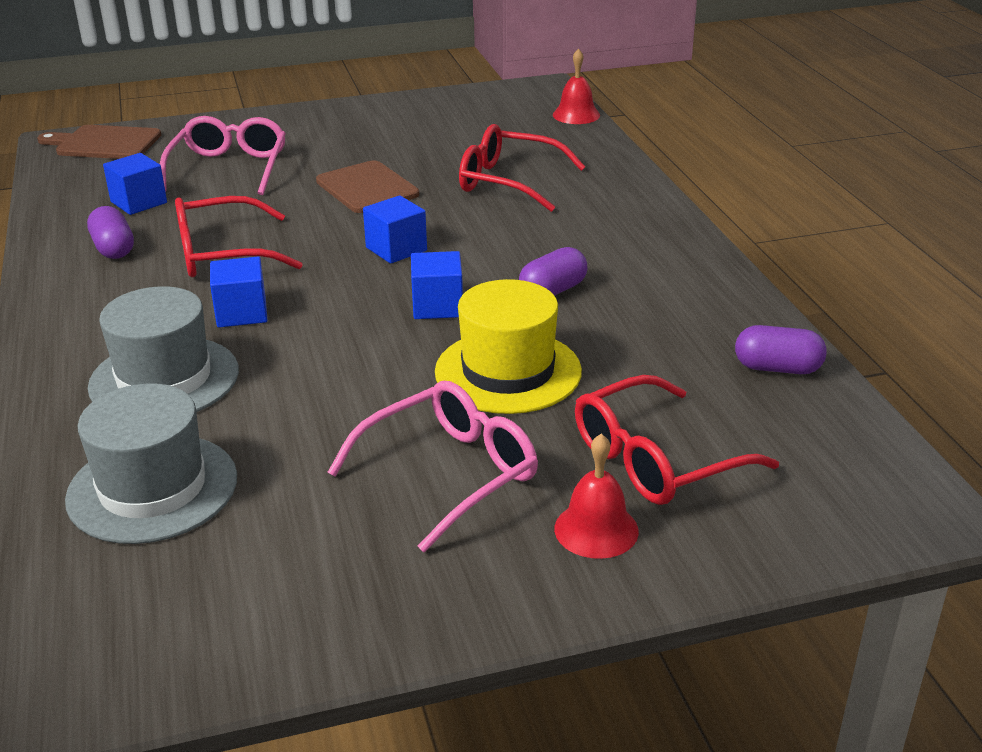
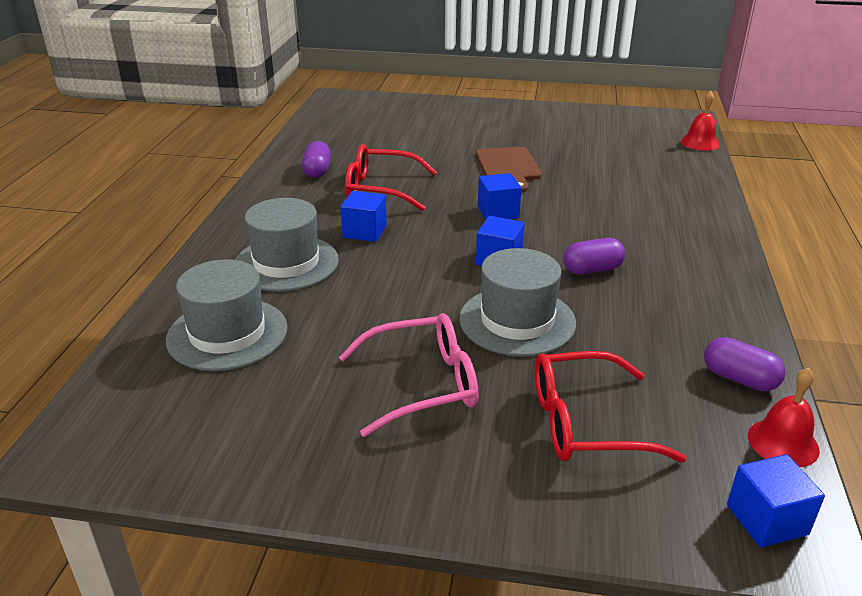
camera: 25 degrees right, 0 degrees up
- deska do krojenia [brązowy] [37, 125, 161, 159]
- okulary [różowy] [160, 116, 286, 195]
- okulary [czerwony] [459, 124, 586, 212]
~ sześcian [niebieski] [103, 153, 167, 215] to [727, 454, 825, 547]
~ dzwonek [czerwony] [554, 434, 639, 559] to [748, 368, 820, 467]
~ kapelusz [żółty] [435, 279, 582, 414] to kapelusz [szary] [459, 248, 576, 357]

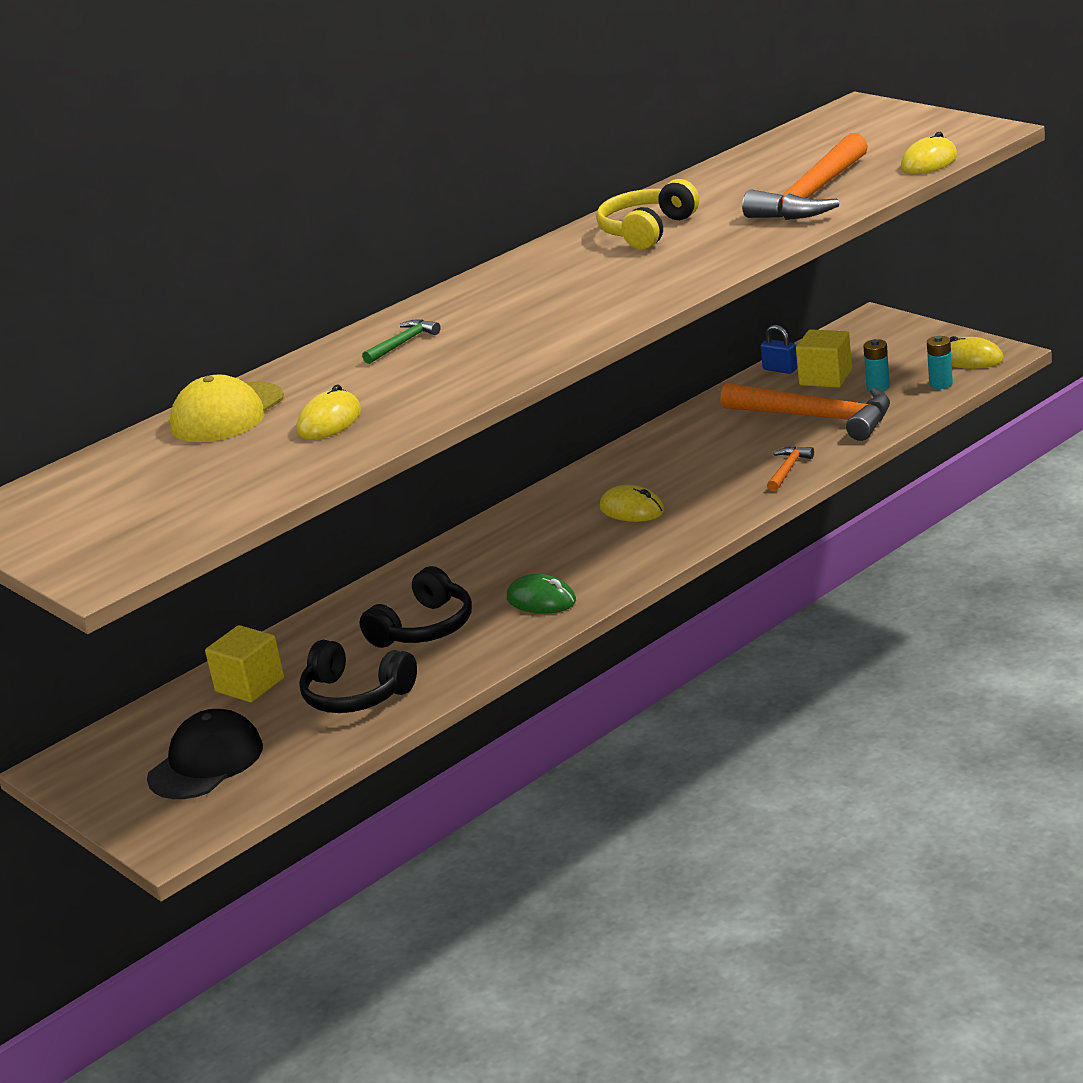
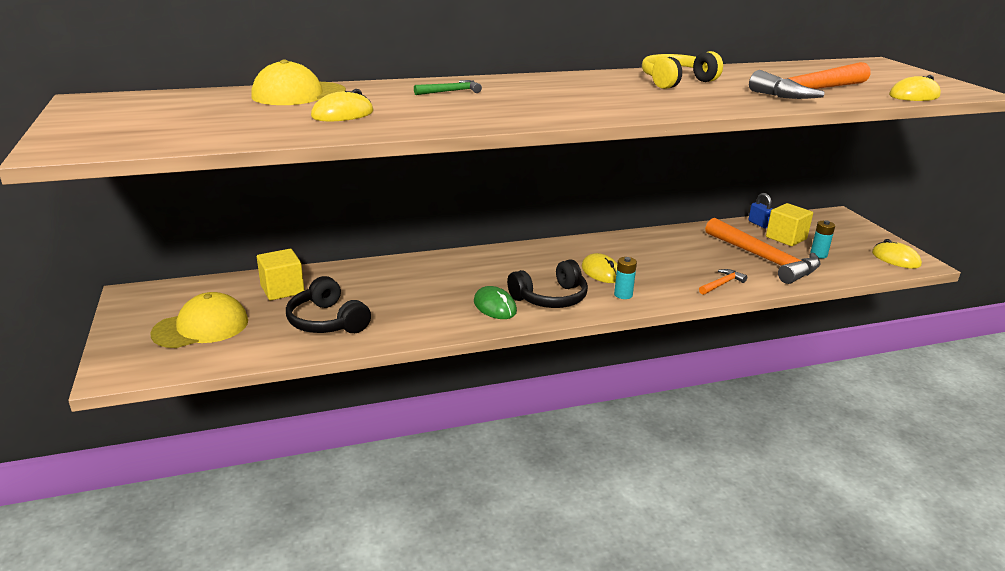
camera: 20 degrees right, 0 degrees up
~ słuchawki [czarny] [359, 566, 472, 648] to [507, 259, 588, 308]
~ bateria [turkusowy] [927, 336, 953, 389] to [614, 257, 637, 299]
~ czapka [czarny] [147, 709, 263, 799] to czapka [żółty] [150, 292, 248, 348]

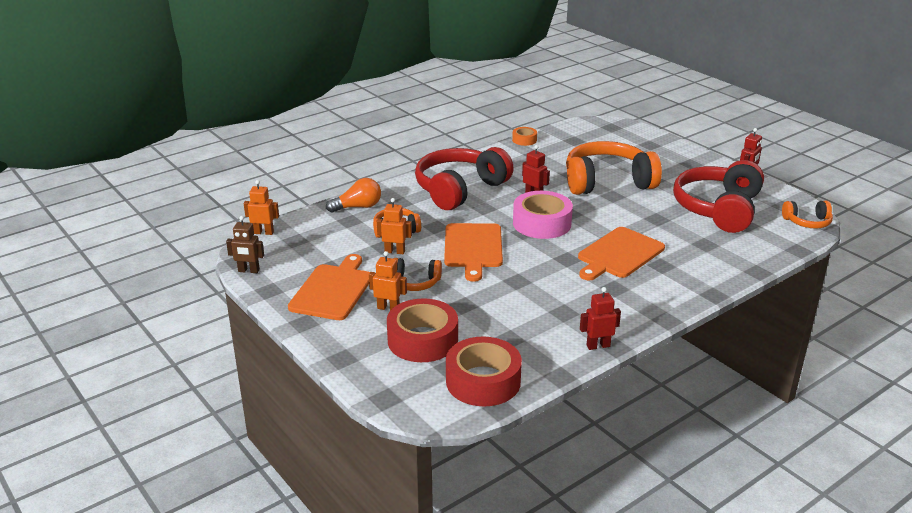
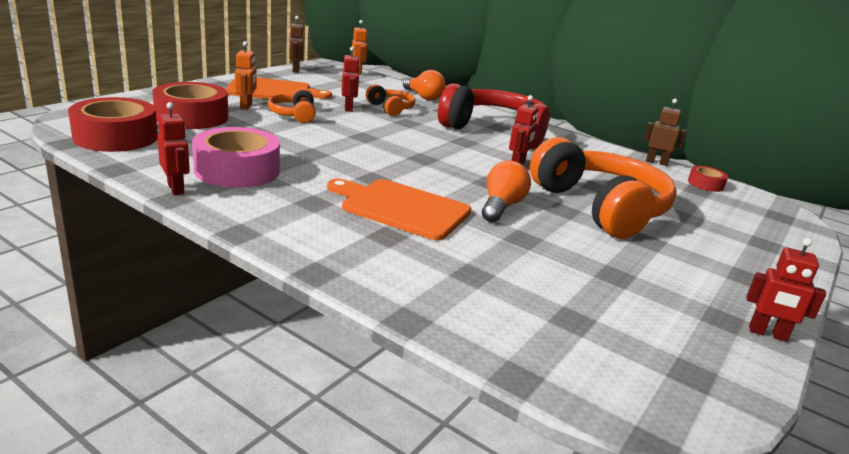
camera: 70 degrees right, 5 degrees down
- deska do krojenia [pomarańczowy] [444, 223, 503, 282]
- słuchawki [czerwony] [673, 160, 764, 233]
- słuchawki [pomarańczowy] [782, 201, 833, 229]
+ żarówka [pomarańczowy] [482, 160, 531, 222]
+ taśma klejąca [czerwony] [688, 166, 728, 192]
~ taśma klejąca [różowy] [513, 191, 573, 239] to [192, 127, 280, 188]
~ taśma klejąca [pomarańczowy] [512, 127, 537, 146] to robot [brązowy] [643, 99, 687, 166]
~ robot [pomarańczowy] [377, 198, 412, 254] to robot [czerwony] [342, 46, 360, 112]

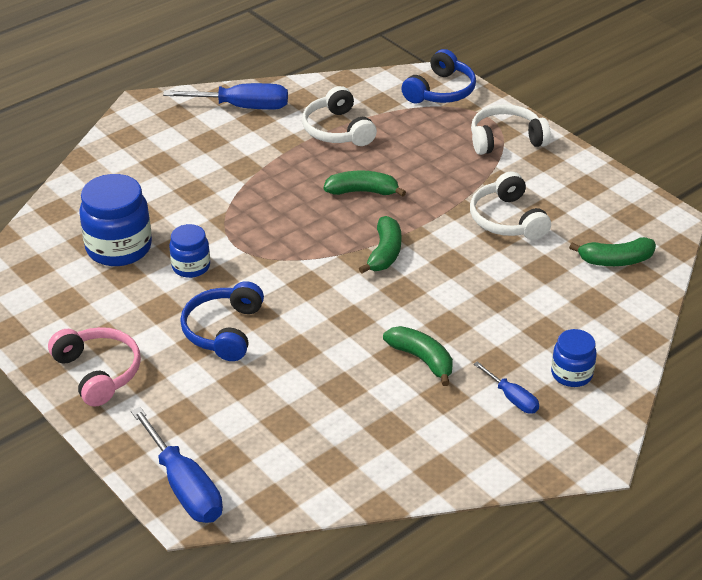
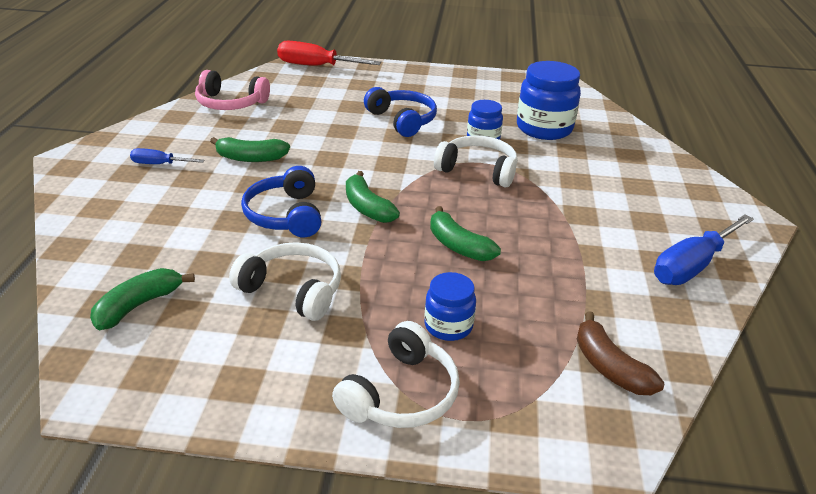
camera: 135 degrees right, 5 degrees down
+ banan [brązowy] [577, 311, 664, 395]
~ słuchawki [różowy] [48, 327, 141, 407] to [195, 70, 270, 110]
~ słuchawki [biały] [302, 86, 377, 146] to [434, 135, 518, 188]
~ słuchawki [niebieski] [401, 49, 476, 103] to [241, 166, 322, 237]
~ słoik [niebieski] [551, 329, 597, 387] to [425, 272, 476, 341]
~ śrubokręt [niebieski] [131, 407, 223, 523] to śrubokręt [czerwony] [277, 41, 381, 66]
~ banan [zielony] [324, 170, 406, 197] = [430, 206, 501, 261] 90 degrees clockwise

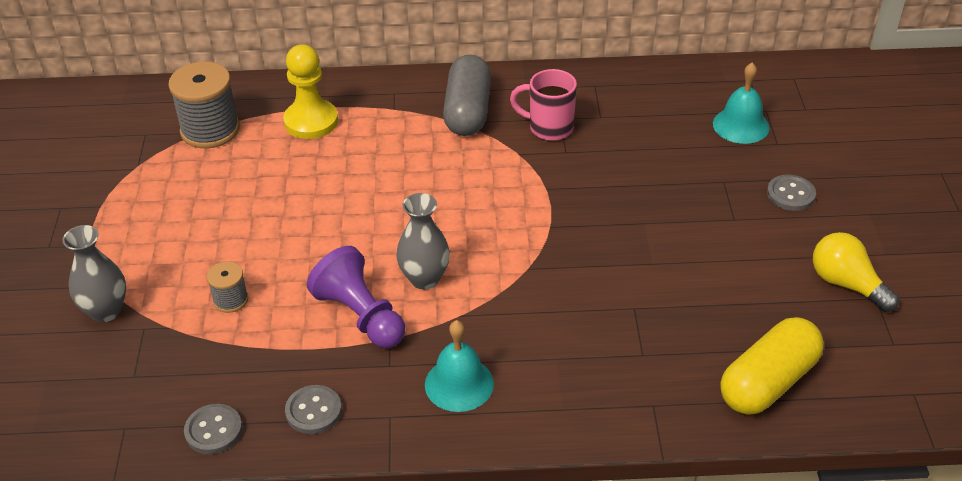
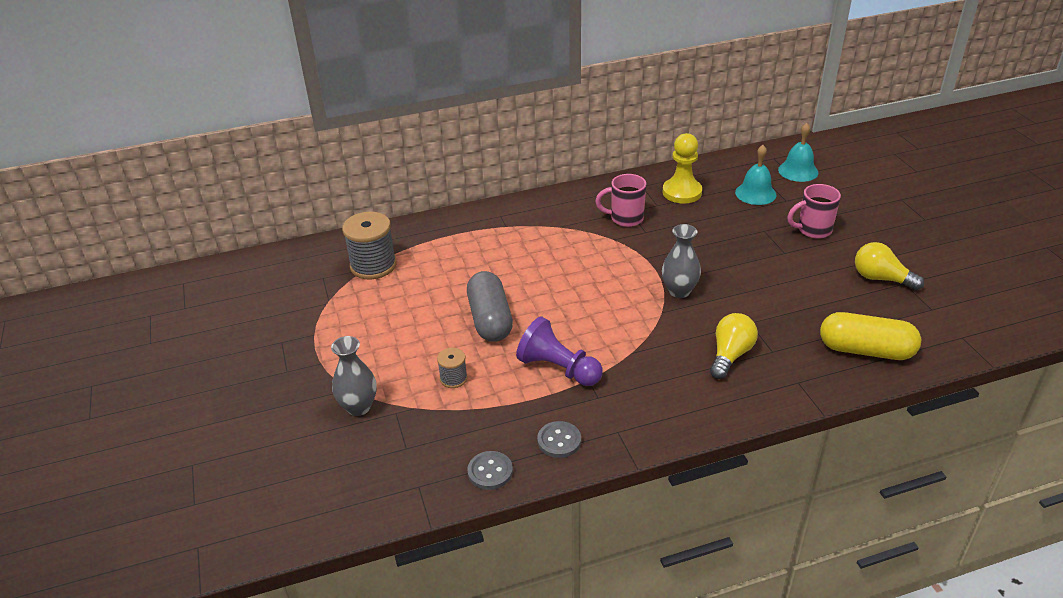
camera: 15 degrees left, 5 degrees down
+ żarówka [żółty] [710, 313, 758, 379]
~ pionek [żółty] [283, 44, 338, 139] to [662, 133, 702, 204]
~ wazon [szary] [396, 193, 450, 290] to [662, 224, 701, 298]
~ dzwonek [turkusowy] [425, 320, 494, 412] to [778, 123, 818, 182]
~ kapsułka [szary] [443, 55, 491, 136] to [467, 271, 513, 342]
~ guzik [szary] [767, 174, 816, 211] to kubek [różowy] [787, 184, 841, 239]
~ kapsułka [żółty] [720, 317, 824, 415] = [820, 312, 921, 360] 75 degrees clockwise

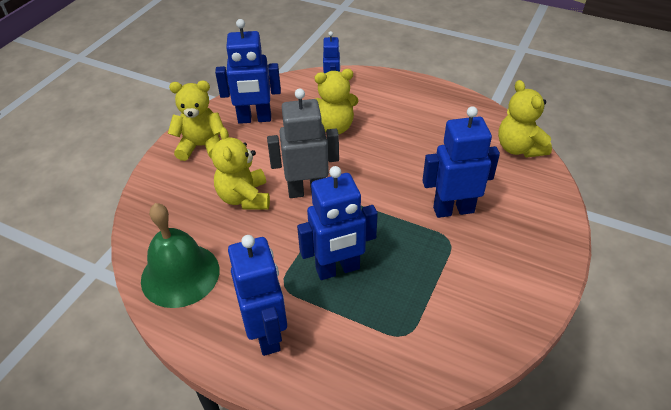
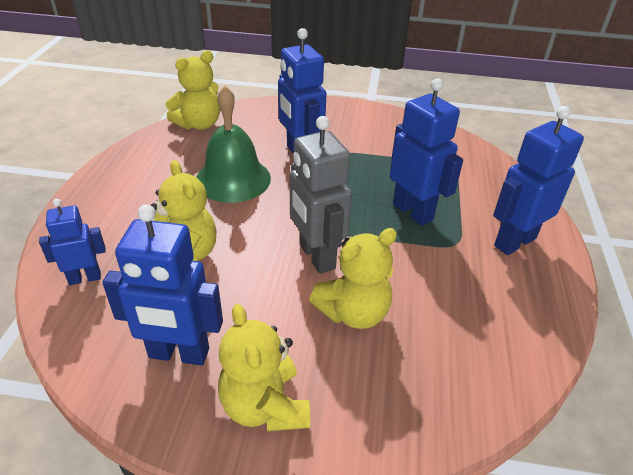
camera: 110 degrees left, 5 degrees down
~ dzwonek [zielony] [141, 203, 220, 308] to [196, 86, 271, 203]
~ robot [niebieski] [215, 19, 281, 124] = [102, 204, 223, 365] 120 degrees clockwise

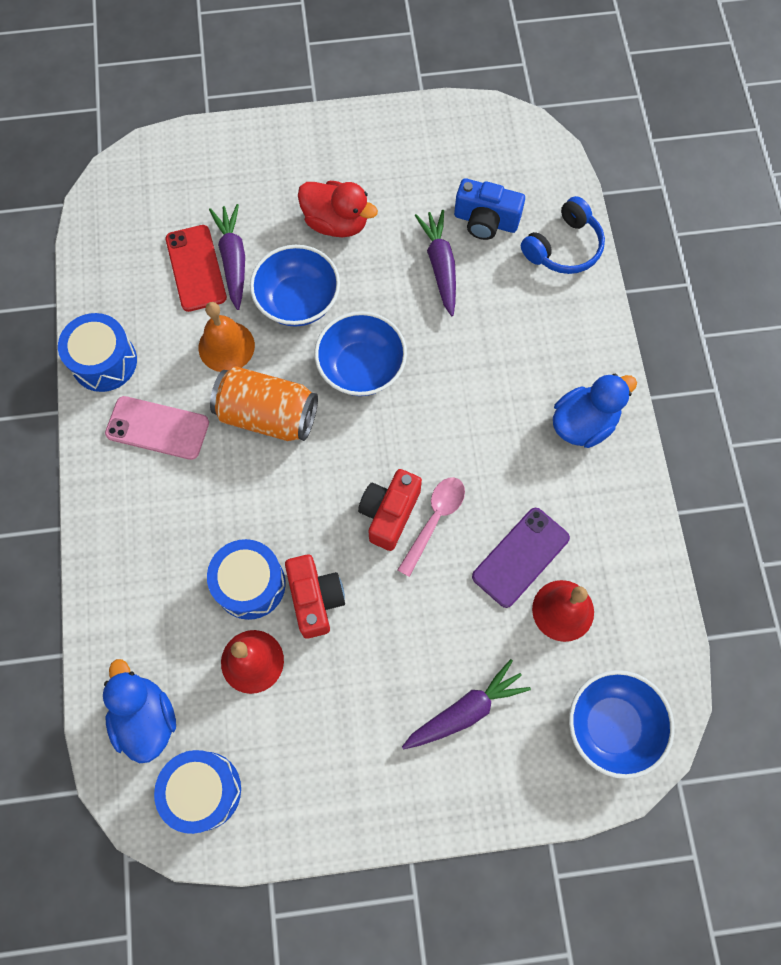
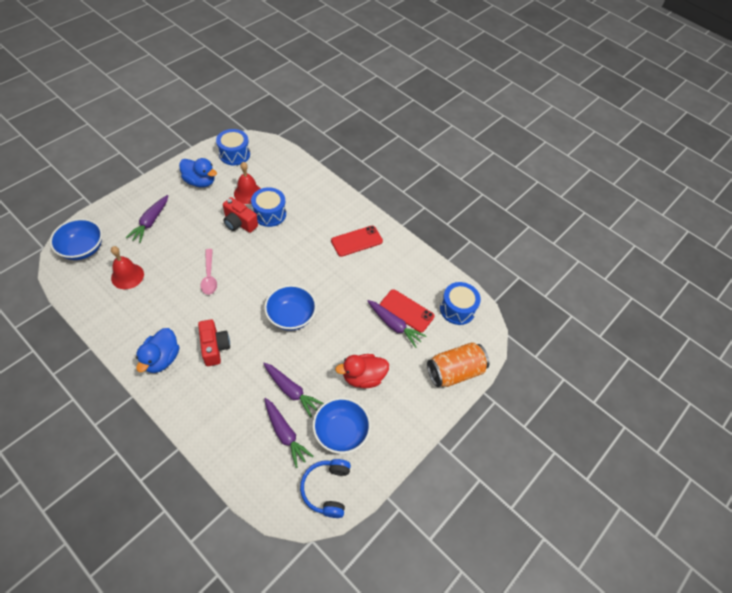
camera: 135 degrees right, 15 degrees down
- dzwonek [pomarańczowy] [198, 302, 255, 372]
- telefon [fioletowy] [472, 508, 570, 608]
~ bęben [niebieski] [58, 313, 137, 392] to [440, 282, 481, 325]
~ kaczka [niebieski] [103, 659, 176, 763] to [179, 158, 217, 188]
~ puszka [pomarańczowy] [210, 366, 318, 441] to [427, 342, 489, 387]
~ miska [niebieski] [250, 245, 340, 327] to [313, 397, 371, 454]
~ aparat fotograficzny [czerwony] [358, 469, 422, 551] to [198, 319, 230, 366]
~ słuchawki [niebieski] [521, 196, 605, 274] to [300, 459, 351, 518]
~ aparat fotograficzny [niebieski] [454, 178, 525, 240] to marchewka [fioletowy] [264, 398, 314, 468]
~ telefon [różowy] [105, 396, 209, 460] to telefon [czerwony] [331, 226, 383, 257]

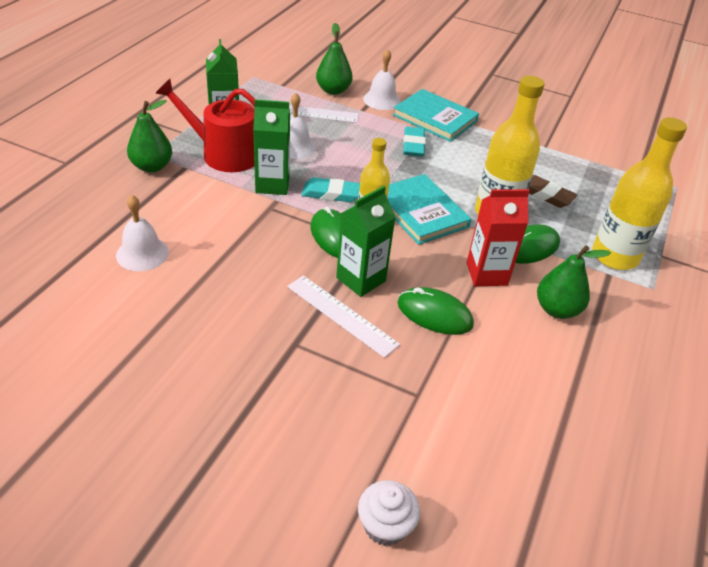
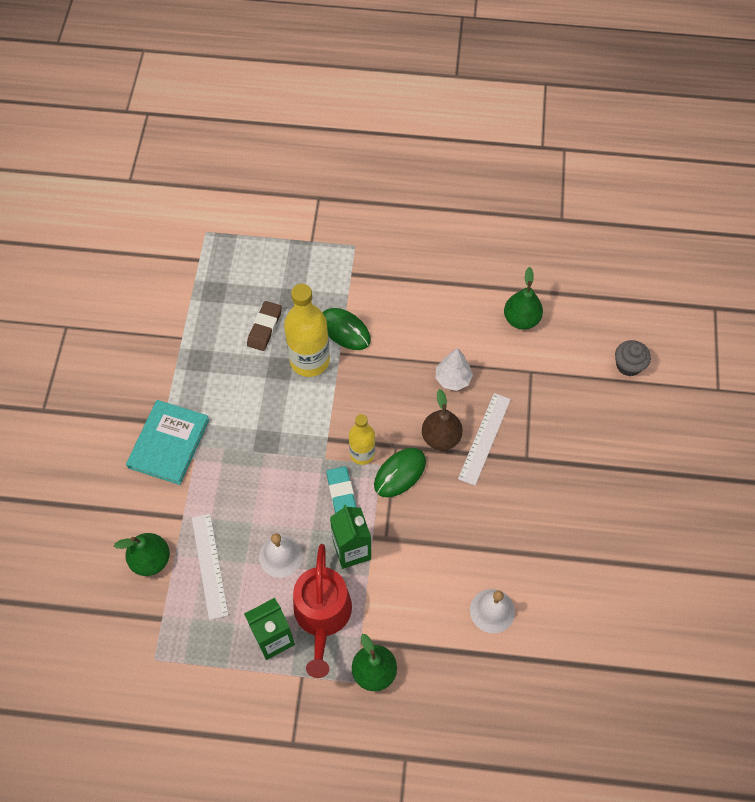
camera: 105 degrees left, 20 degrees up
- dzwonek [biały] [363, 49, 401, 110]
- książka [turkusowy] [388, 174, 471, 245]
- gumka do mazania [turkusowy] [403, 127, 426, 157]
- karton mleka [czerwony] [467, 189, 530, 286]
- butelka [żółty] [592, 117, 687, 270]
~ gruszka [zielony] [537, 246, 611, 319] to [504, 267, 543, 330]
~ karton mleka [zielony] [336, 186, 396, 297] to gruszka [brązowy] [422, 389, 463, 450]
~ myszka [zielony] [397, 287, 474, 335] to drzewko [biały] [436, 348, 473, 391]
~ muffinka [biały] [358, 480, 420, 546] to muffinka [szary] [615, 340, 651, 376]

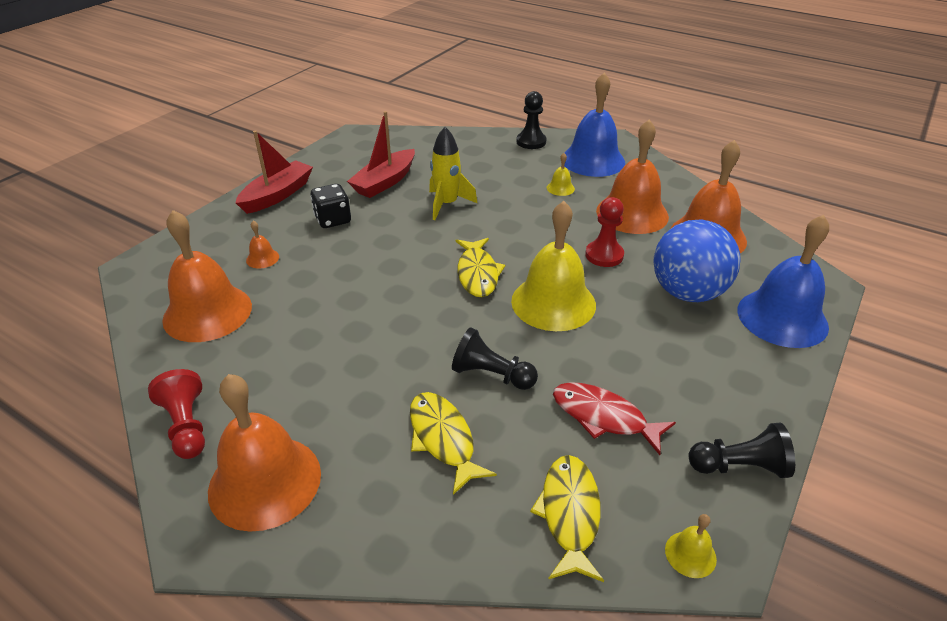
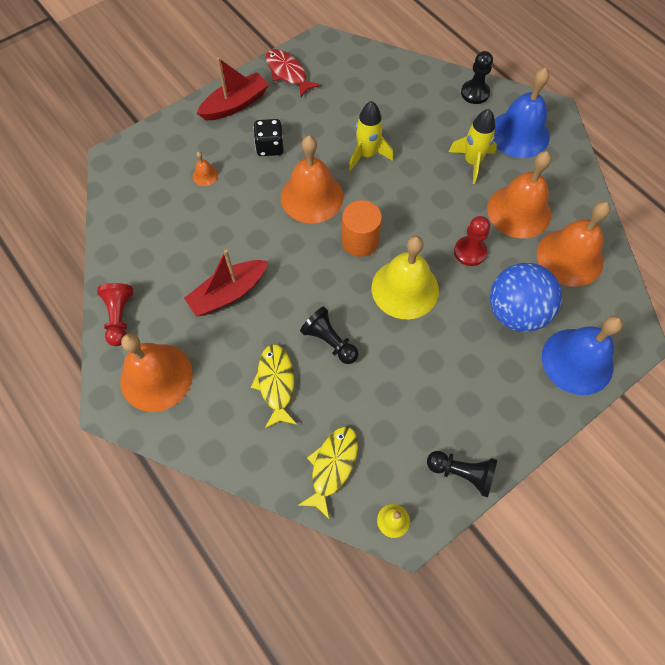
camera: 20 degrees right, 25 degrees up
~ dzwonek [pomarańczowy] [162, 210, 252, 342] to [281, 136, 344, 223]
~ łódka [czerwony] [347, 111, 415, 198] to [184, 250, 268, 317]
~ ryba [czerwony] [553, 382, 676, 455] to [266, 49, 321, 97]
~ ryba [żółty] [455, 238, 505, 297] to walec [pomarańczowy] [342, 200, 382, 257]
~ dzwonek [żółty] [547, 153, 575, 196] to rakieta [żółty] [449, 109, 497, 184]

